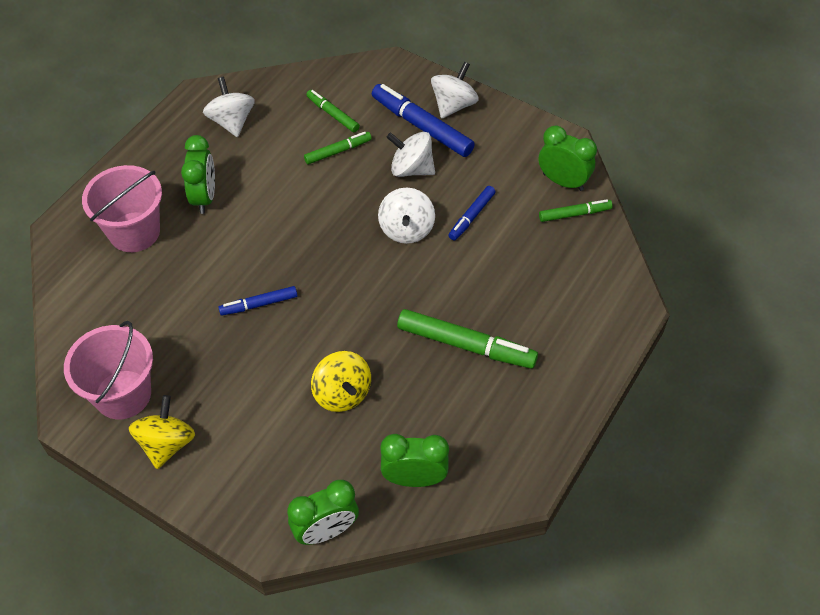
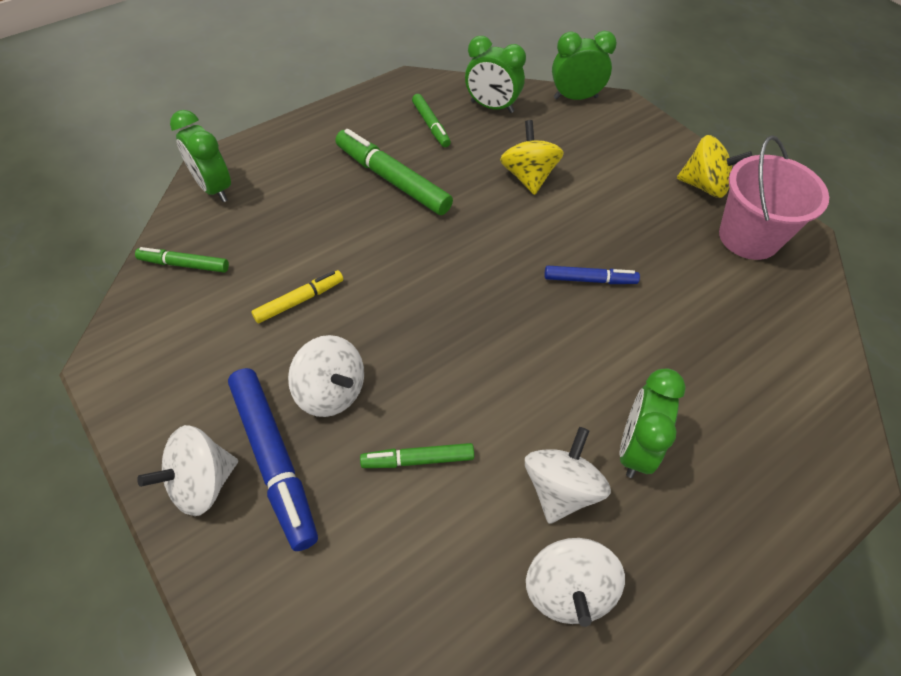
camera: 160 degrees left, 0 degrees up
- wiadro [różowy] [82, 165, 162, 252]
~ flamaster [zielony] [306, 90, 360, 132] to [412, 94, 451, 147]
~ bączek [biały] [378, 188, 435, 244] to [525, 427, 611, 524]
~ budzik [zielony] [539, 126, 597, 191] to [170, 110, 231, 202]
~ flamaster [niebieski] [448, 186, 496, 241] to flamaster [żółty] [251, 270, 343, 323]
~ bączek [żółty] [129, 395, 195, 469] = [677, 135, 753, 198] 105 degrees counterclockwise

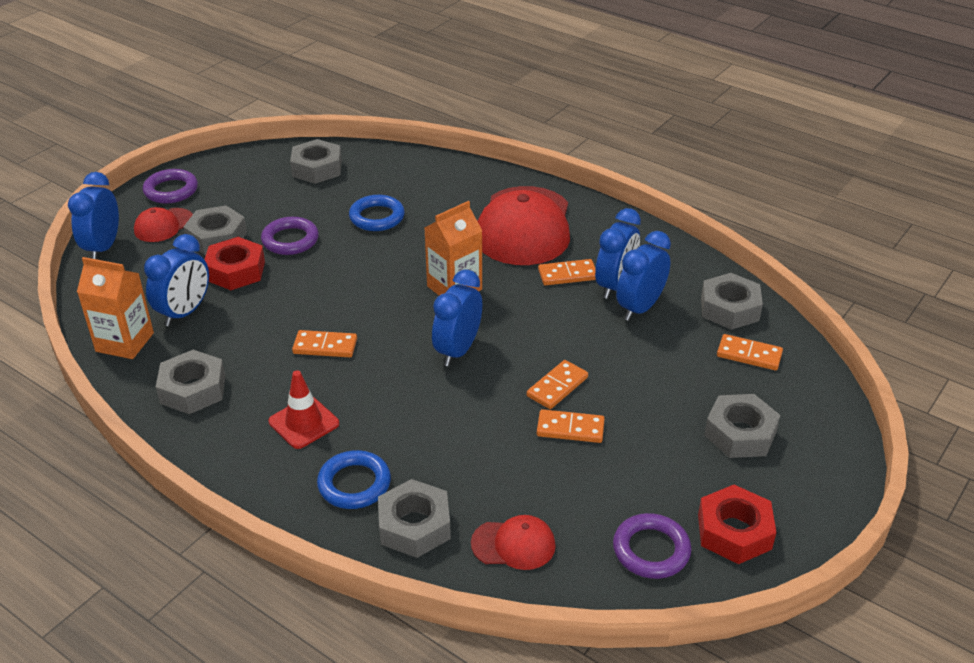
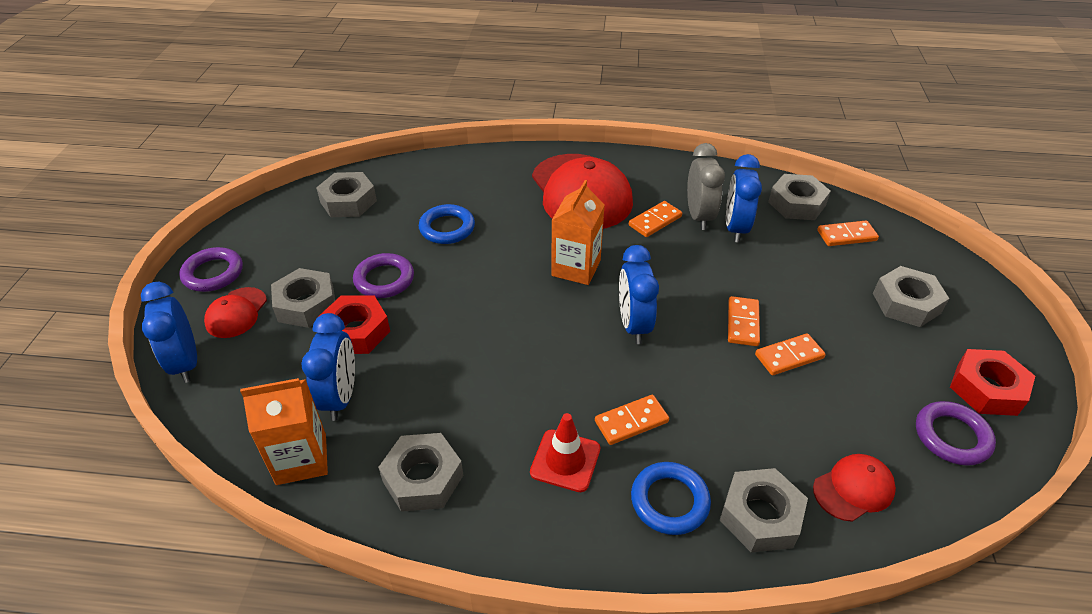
camera: 30 degrees left, 5 degrees up
~ kostka domina [pomarańczowy] [292, 330, 357, 357] to [595, 395, 669, 445]
~ budzik [niebieski] [595, 208, 641, 299] to budzik [szary] [687, 143, 725, 230]

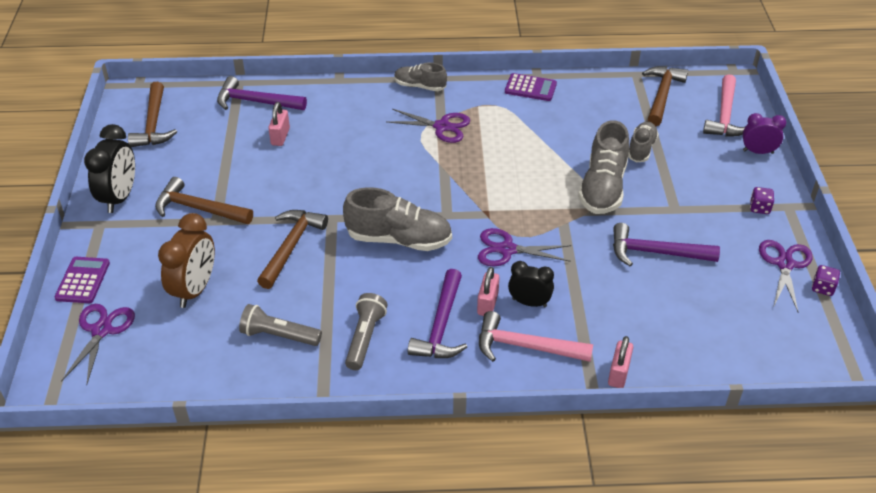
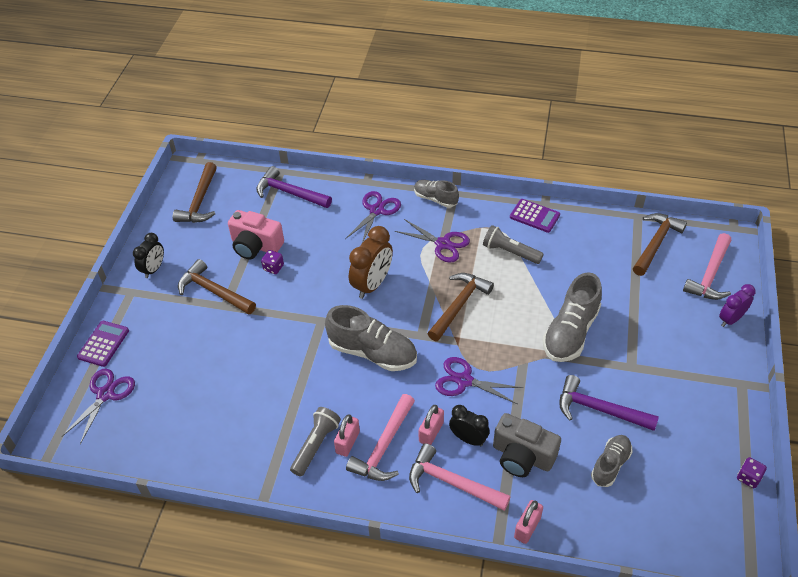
camera: 15 degrees right, 5 degrees up
+ aparat fotograficzny [różowy] [228, 210, 284, 259]
+ aparat fotograficzny [szary] [493, 413, 561, 477]
~ budzik [brązowy] [158, 213, 215, 308] to [349, 226, 393, 299]
~ latarka [szary] [239, 304, 322, 346] to [483, 225, 543, 264]
~ młotek [brązowy] [257, 210, 328, 289] to [427, 273, 494, 341]
~ kłódka [różowy] [268, 102, 290, 146] to [334, 414, 360, 457]
~ but [szary] [628, 121, 659, 162] to [591, 435, 632, 487]
~ kostka do gry [fioletowy] [750, 187, 774, 214] to [261, 250, 284, 274]
~ nożyczki [fioletowy] [759, 240, 812, 312] to [345, 191, 401, 243]
~ młotek [fioletowy] [408, 269, 467, 358] to młotek [różowy] [346, 394, 415, 481]
~ budzik [fioletowy] [743, 113, 786, 154] = [719, 284, 756, 327] 60 degrees counterclockwise
~ budzik [czarny] [84, 124, 135, 213] = [133, 233, 164, 278] x0.63

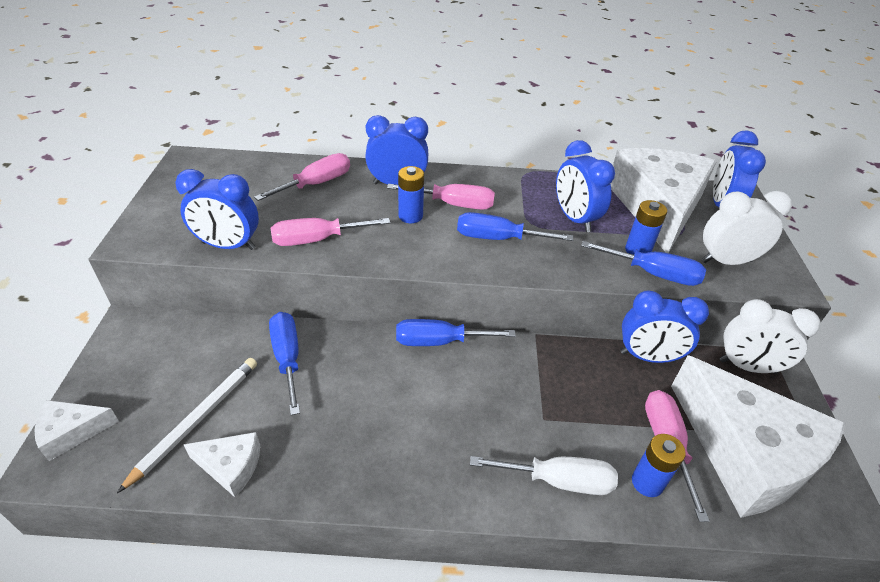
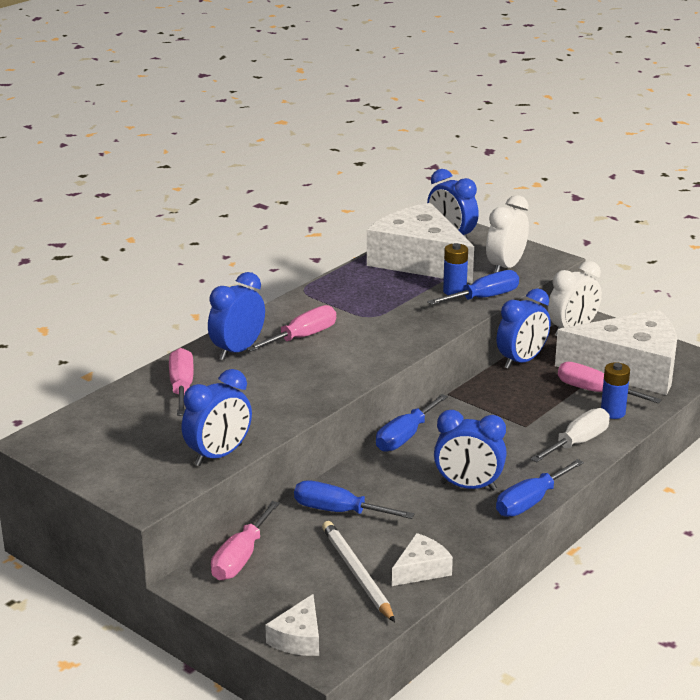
camera: 50 degrees left, 15 degrees down
- bateria [niebieski] [398, 166, 424, 223]
~ śrubokręt [różowy] [271, 218, 390, 246] to [211, 501, 280, 580]
~ śrubokręt [niebieski] [457, 212, 573, 241] to [496, 459, 584, 517]
~ budzik [niebieski] [556, 140, 615, 232] to [434, 410, 507, 491]

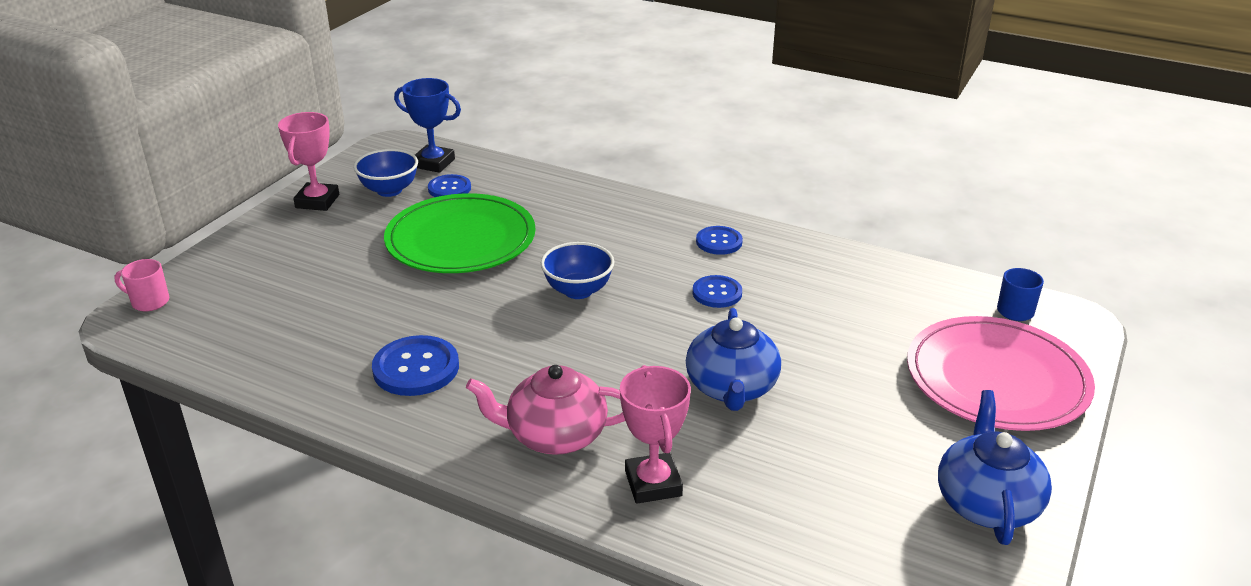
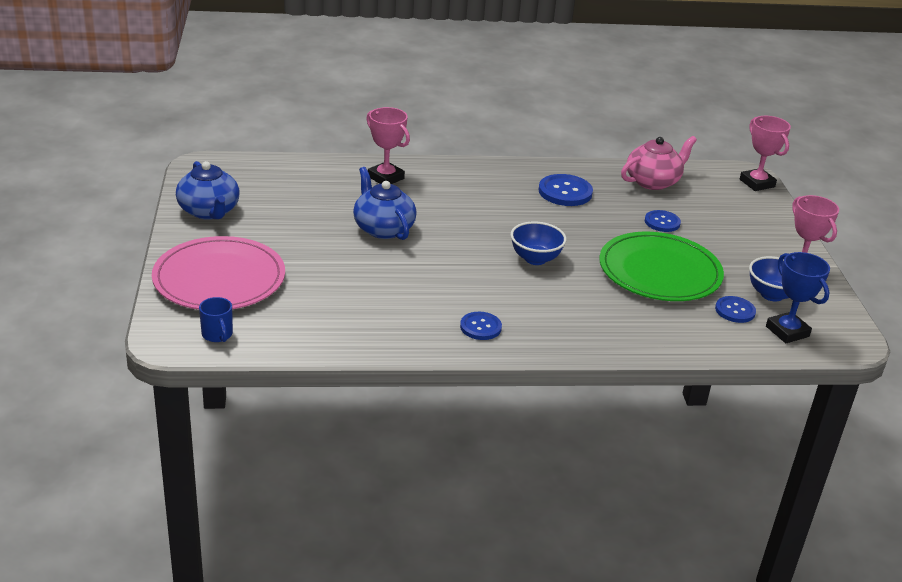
camera: 145 degrees right, 0 degrees up
~ imbryk [różowy] [466, 365, 625, 455] to [621, 136, 697, 190]
~ guzik [niebieski] [693, 275, 742, 308] to [645, 210, 681, 232]
~ kubek [różowy] [114, 259, 169, 312] to puchar [różowy] [740, 116, 791, 191]
~ puchar [niebieski] [394, 78, 461, 173] = [766, 252, 830, 343] 75 degrees clockwise

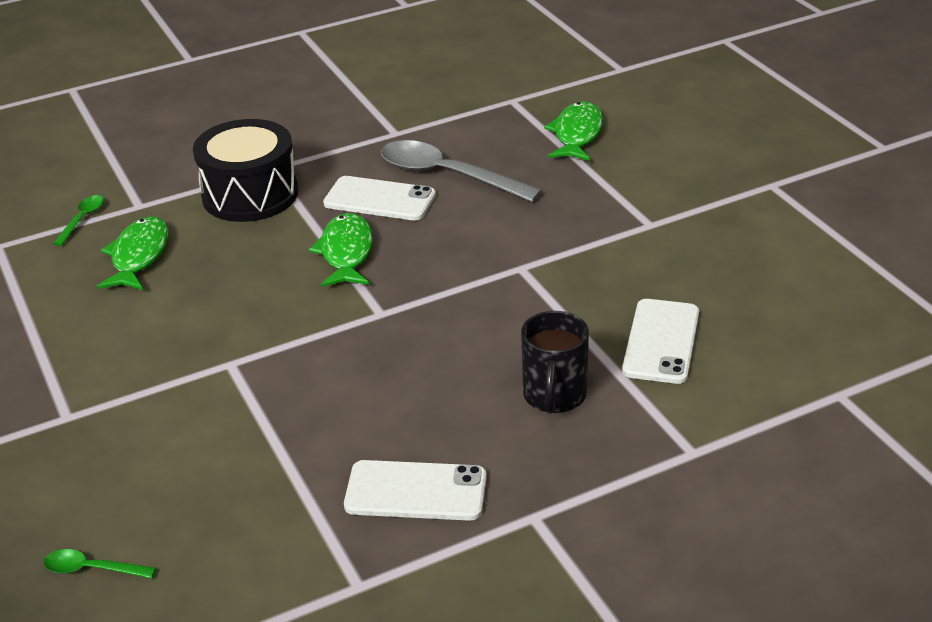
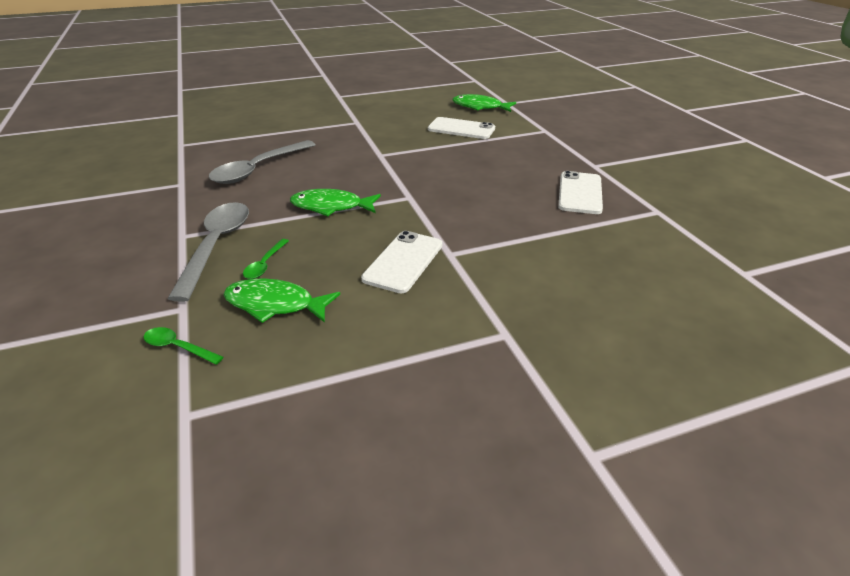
camera: 85 degrees left, 0 degrees up
- kubek [czarny] [521, 311, 589, 413]
~ łyżka [zielony] [43, 549, 156, 579] to [243, 239, 289, 279]
~ telefon [biały] [323, 176, 436, 221] to [361, 231, 442, 293]
~ ryba [zielony] [544, 101, 603, 161] to [453, 94, 516, 112]
~ bęben [czarny] [193, 119, 299, 222] to łyżka [szary] [167, 202, 249, 302]

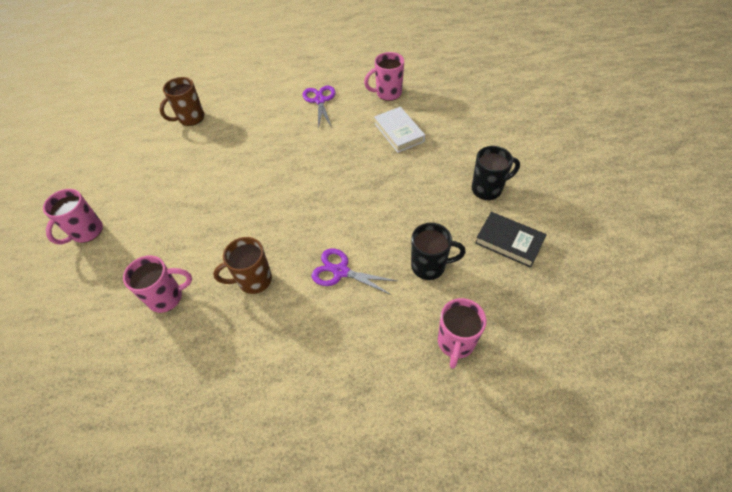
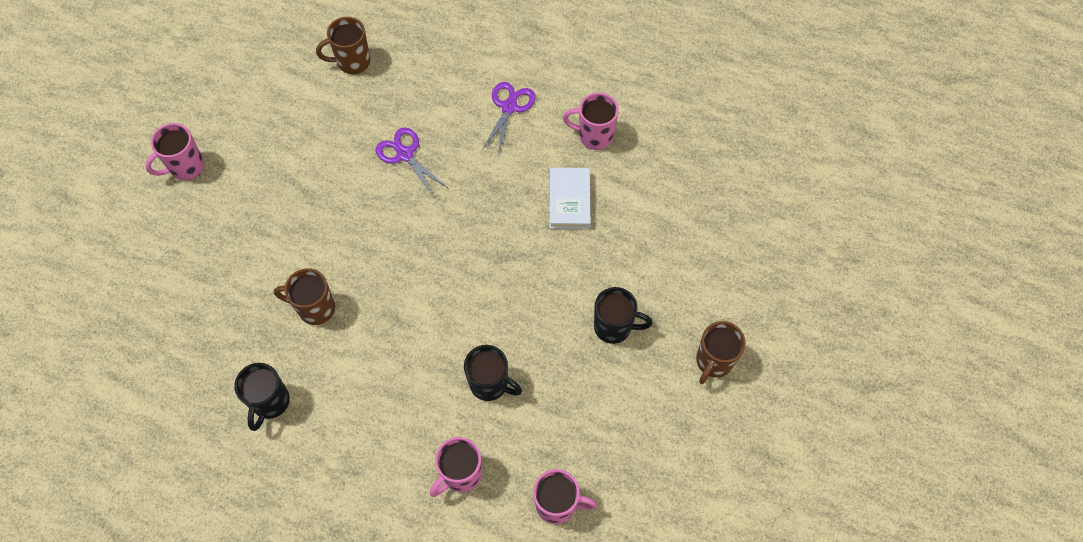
camera: 25 degrees right, 10 degrees up
- książka [czarny] [475, 212, 547, 268]
+ kubek [czarny] [234, 363, 290, 431]
+ kubek [brązowy] [696, 321, 746, 384]
~ kubek [różowy] [123, 256, 192, 313] to [533, 469, 597, 524]
~ nożyczki [fioletowy] [312, 249, 397, 295] to [376, 127, 448, 197]

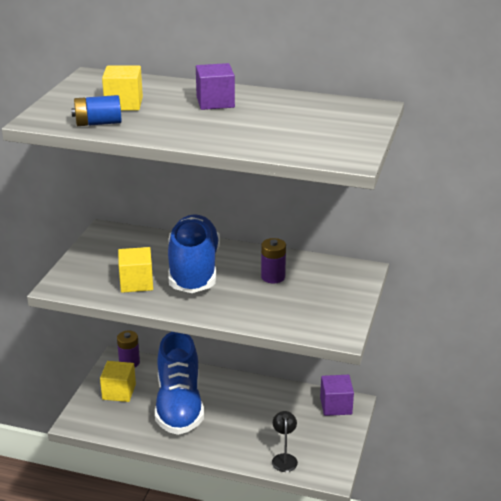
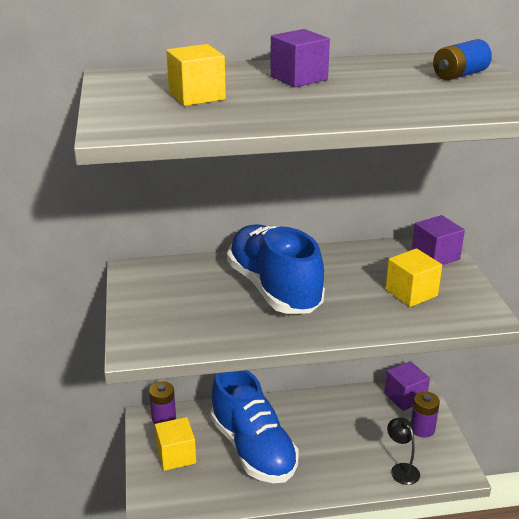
camera: 25 degrees left, 0 degrees up
+ sześcian [fioletowy] [412, 215, 465, 265]
~ bateria [niebieski] [71, 95, 121, 126] to [433, 39, 492, 80]
~ sześcian [żółty] [118, 247, 153, 293] to [386, 248, 442, 307]
~ bateria [fioletowy] [261, 238, 286, 283] to [411, 391, 440, 438]

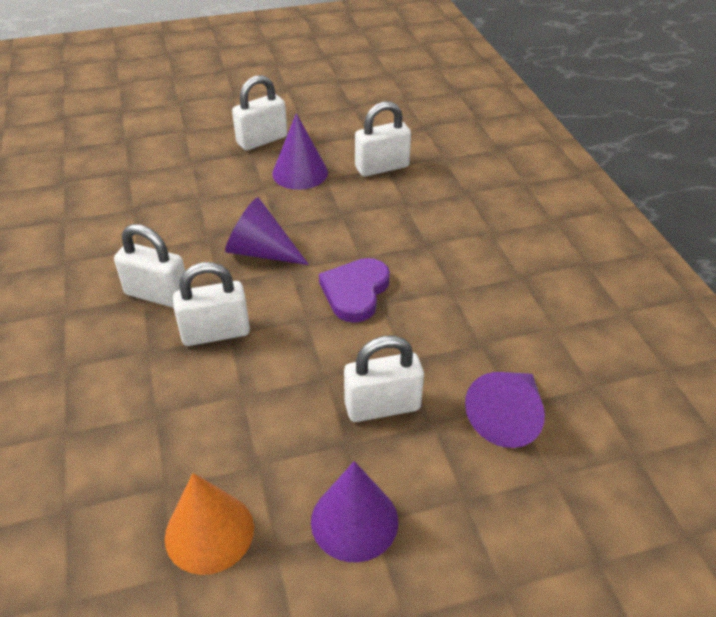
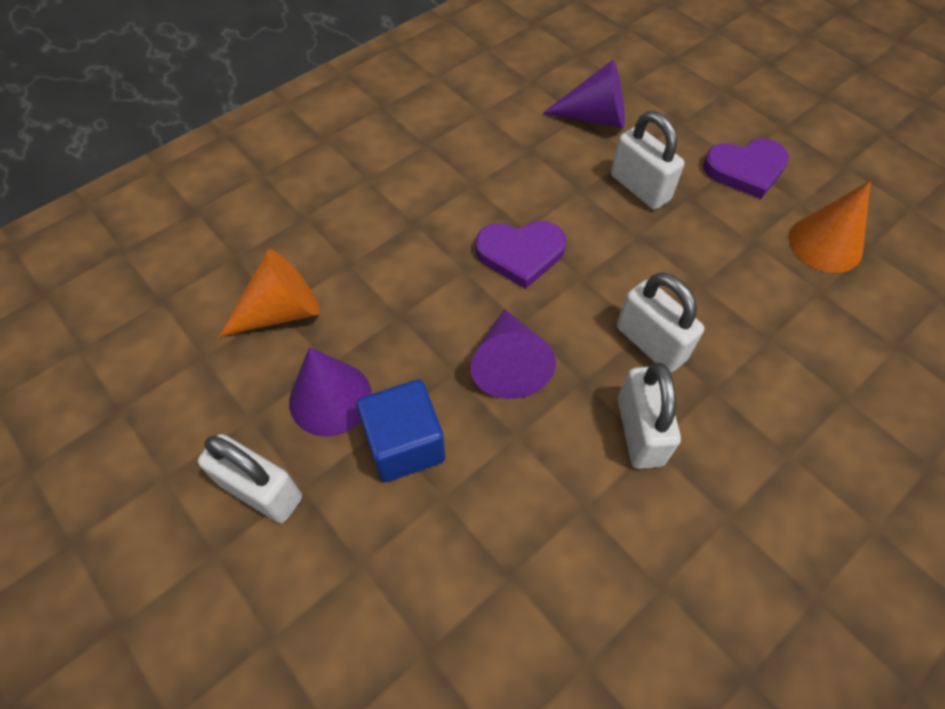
camera: 115 degrees left, 15 degrees up
+ sześcian [niebieski] [356, 379, 445, 482]
~ stożek [fioletowy] [311, 461, 398, 562] to serce [fioletowy] [703, 139, 789, 199]
~ kłódka [biały] [355, 101, 411, 177] to stożek [pomarańczowy] [219, 250, 319, 337]

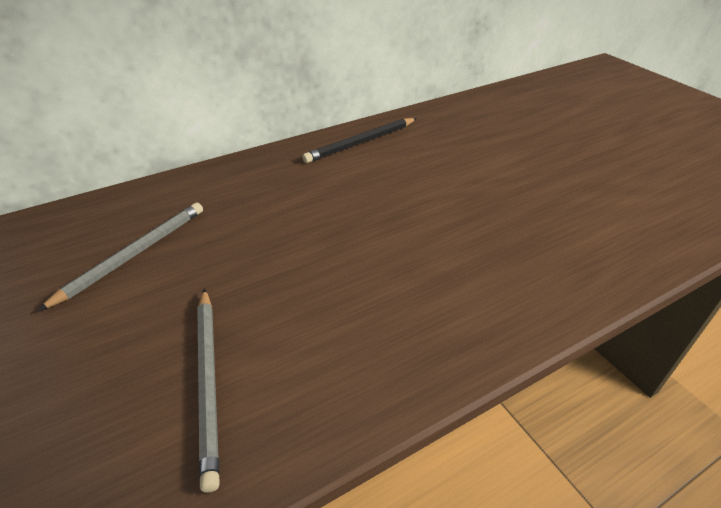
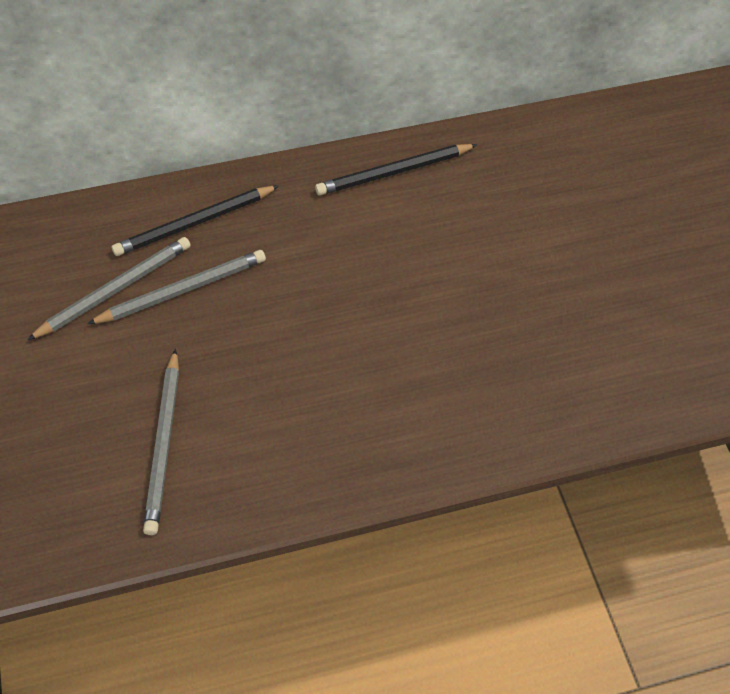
camera: 15 degrees right, 15 degrees up
+ ołówek [szary] [87, 250, 266, 324]
+ ołówek [czarny] [112, 185, 279, 256]

